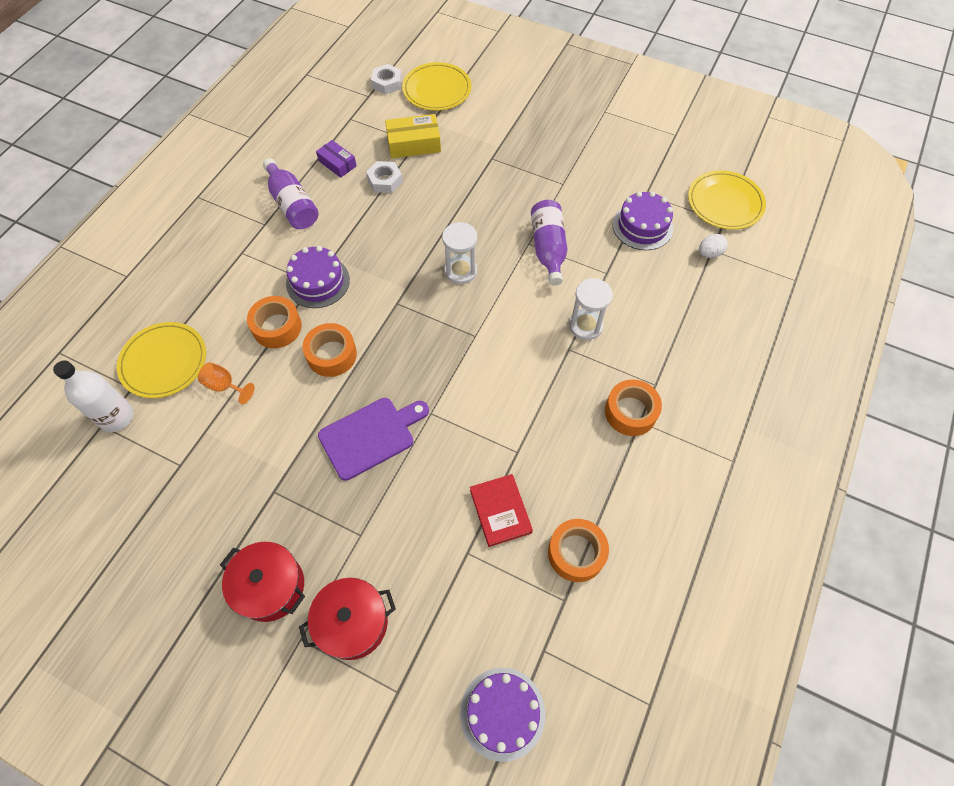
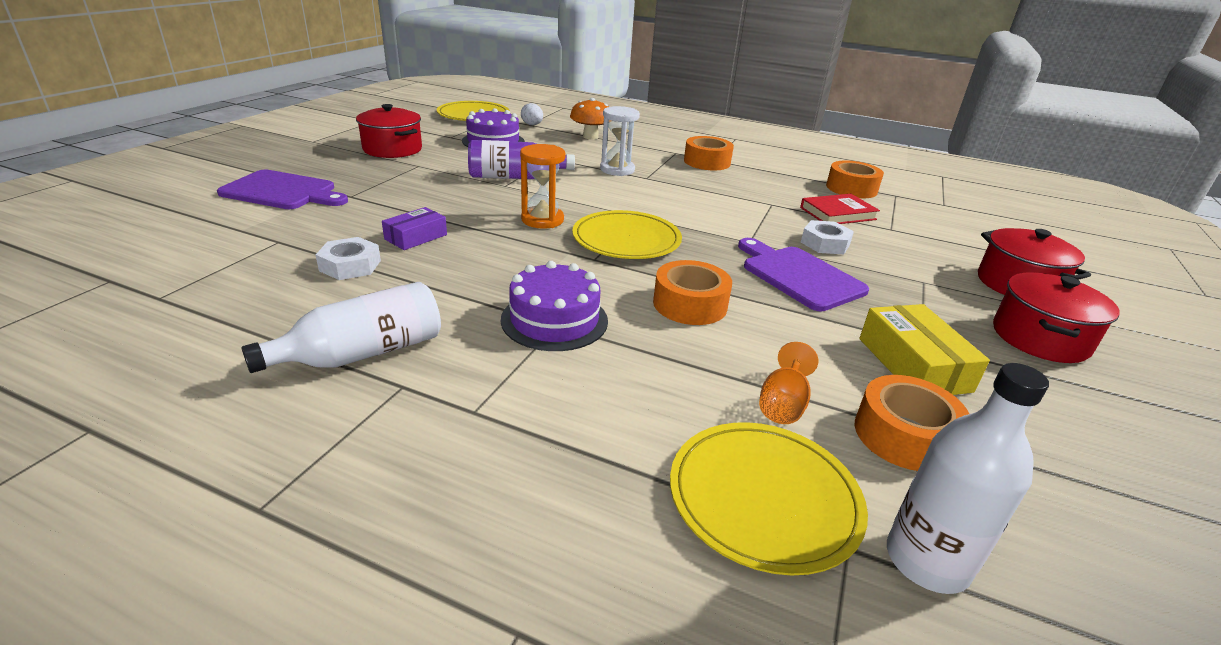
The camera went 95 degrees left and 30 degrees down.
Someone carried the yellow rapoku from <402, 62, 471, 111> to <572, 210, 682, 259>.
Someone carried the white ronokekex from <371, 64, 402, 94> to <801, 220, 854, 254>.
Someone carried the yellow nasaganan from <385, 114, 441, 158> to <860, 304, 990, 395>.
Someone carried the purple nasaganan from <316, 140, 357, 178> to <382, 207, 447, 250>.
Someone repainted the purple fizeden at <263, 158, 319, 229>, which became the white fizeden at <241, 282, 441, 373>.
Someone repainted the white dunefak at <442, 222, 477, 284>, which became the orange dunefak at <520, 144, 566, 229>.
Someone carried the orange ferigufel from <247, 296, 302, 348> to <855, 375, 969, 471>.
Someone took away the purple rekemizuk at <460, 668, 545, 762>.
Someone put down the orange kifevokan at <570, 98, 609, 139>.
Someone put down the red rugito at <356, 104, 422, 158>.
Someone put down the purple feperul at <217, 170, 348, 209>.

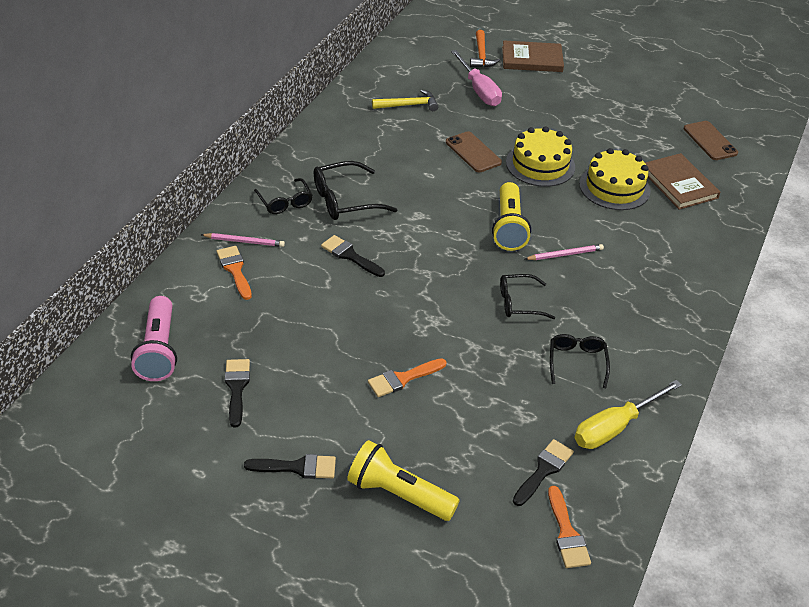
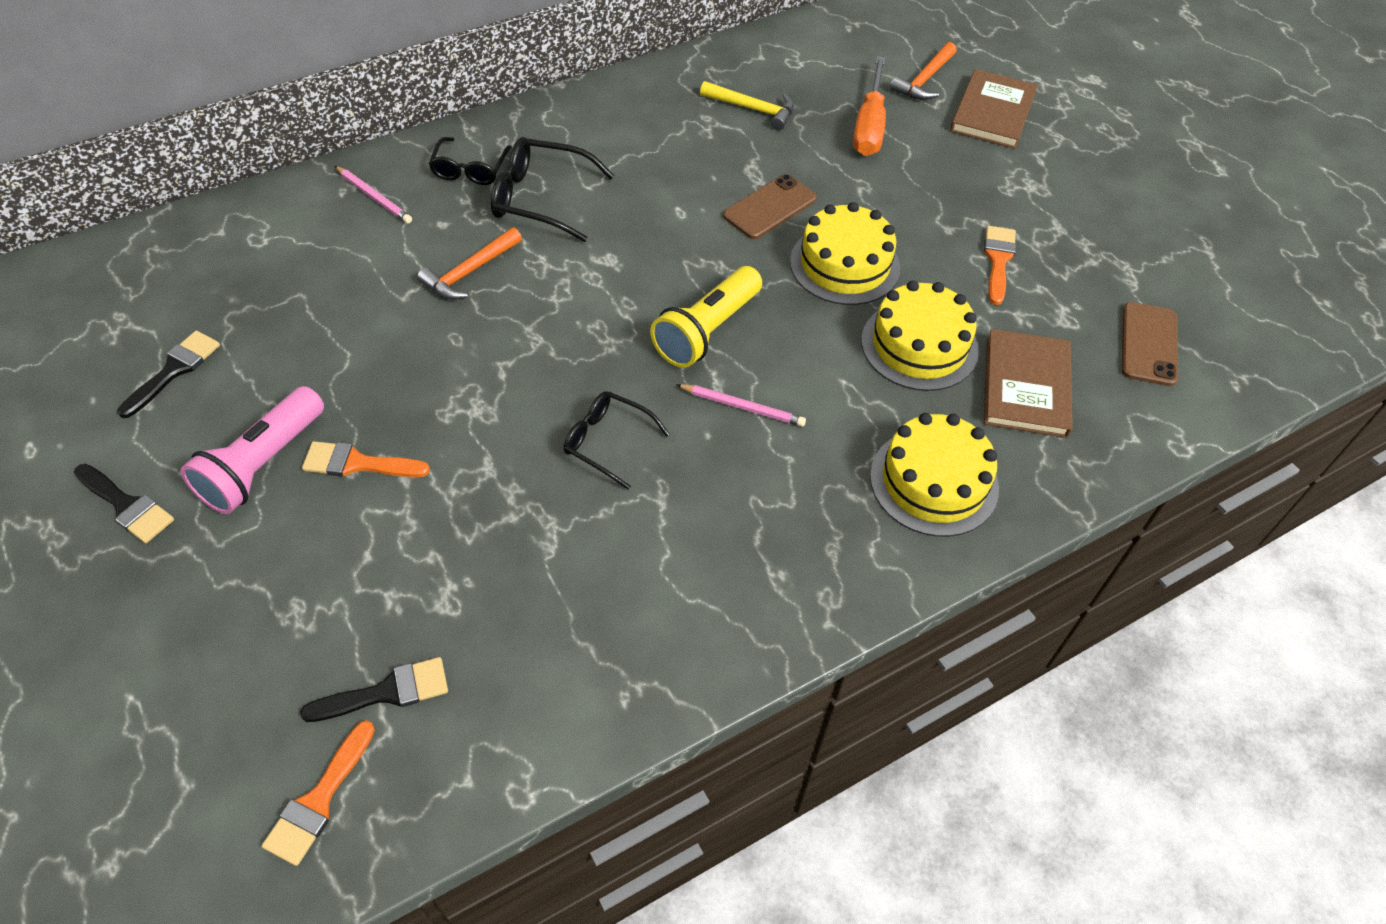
The camera went 35 degrees right and 10 degrees up.
Someone rotated the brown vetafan at <502, 40, 564, 72> by 75 degrees clockwise.
Someone repainted the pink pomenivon at <451, 50, 502, 106>, which became the orange pomenivon at <853, 56, 886, 156>.
Someone rotated the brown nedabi at <446, 131, 502, 172> by 45 degrees clockwise.
Someone swapped the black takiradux at <321, 235, 385, 277> for the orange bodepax at <417, 227, 522, 300>.
Someone carried the orange takiradux from <216, 246, 252, 300> to <984, 226, 1016, 305>.
Someone carried the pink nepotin from <131, 296, 177, 381> to <180, 386, 324, 514>.
Someone took away the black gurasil at <550, 334, 610, 388>.
Someone took away the yellow pomenivon at <575, 380, 682, 449>.
Someone took away the yellow nepotin at <347, 440, 460, 521>.
Someone put down the yellow rekemizuk at <870, 413, 999, 537>.

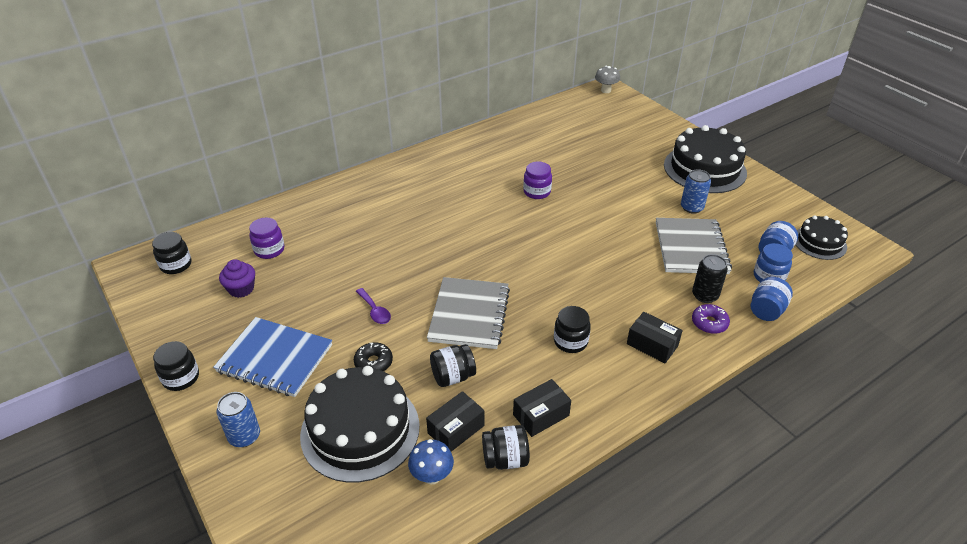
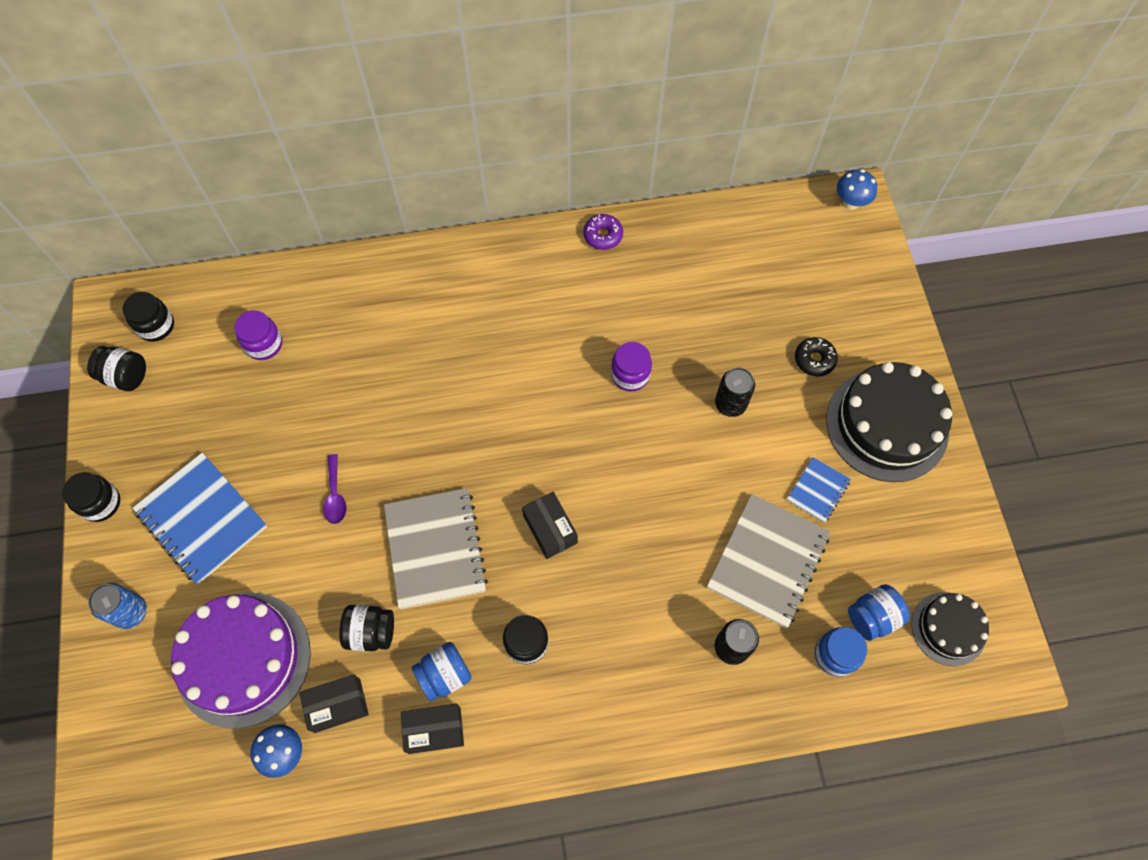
The camera went 25 degrees right and 25 degrees up.
Someone repainted the grey kifevokan at <595, 66, 620, 93>, which became the blue kifevokan at <837, 169, 877, 210>.
Someone swapped the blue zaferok at <681, 169, 711, 214> for the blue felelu at <787, 457, 851, 523>.
Someone took away the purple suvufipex at <219, 259, 255, 298>.
Someone rotated the grey felelu at <427, 277, 510, 349> by 45 degrees counterclockwise.
Someone carried the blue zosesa from <751, 277, 793, 321> to <412, 642, 471, 702>.
Someone carried the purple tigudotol from <692, 304, 730, 334> to <583, 214, 623, 250>.
Someone carried the black nasaganan from <627, 312, 683, 363> to <522, 492, 578, 559>.
Someone carried the black tigudotol from <354, 342, 393, 371> to <795, 337, 838, 377>.
Someone repainted the black rekemizuk at <300, 366, 420, 483>, which became the purple rekemizuk at <171, 593, 311, 729>.
Someone carried the black zosesa from <482, 425, 530, 470> to <87, 346, 146, 391>.
Someone put down the black zaferok at <715, 367, 755, 417>.

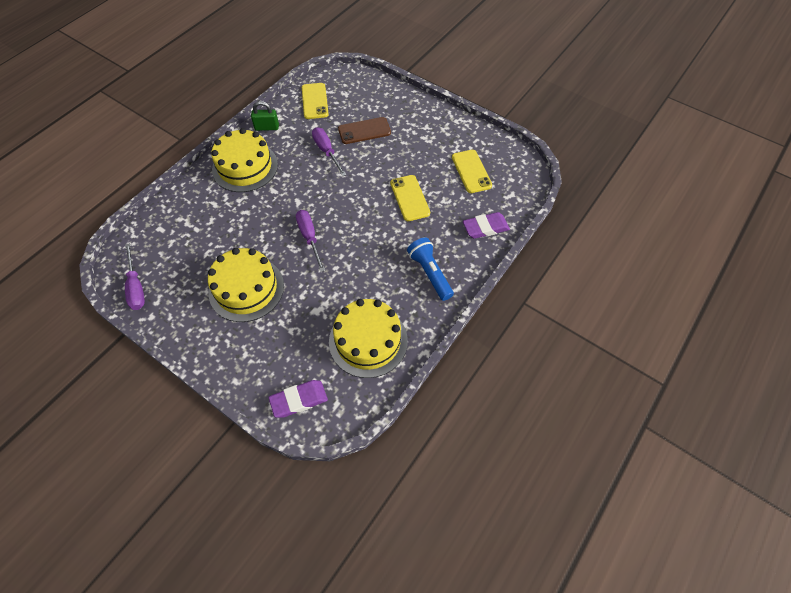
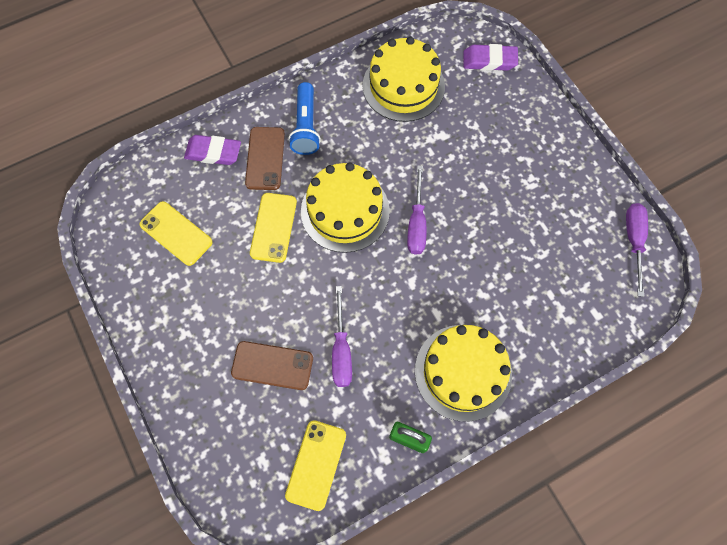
The camera went 155 degrees left and 10 degrees up.
Someone rotated the yellow nedabi at <452, 150, 492, 193> by 60 degrees counterclockwise.
Someone carried the yellow rekemizuk from <208, 248, 284, 322> to <301, 162, 390, 253>.
Someone put down the brown nedabi at <245, 127, 285, 190>.

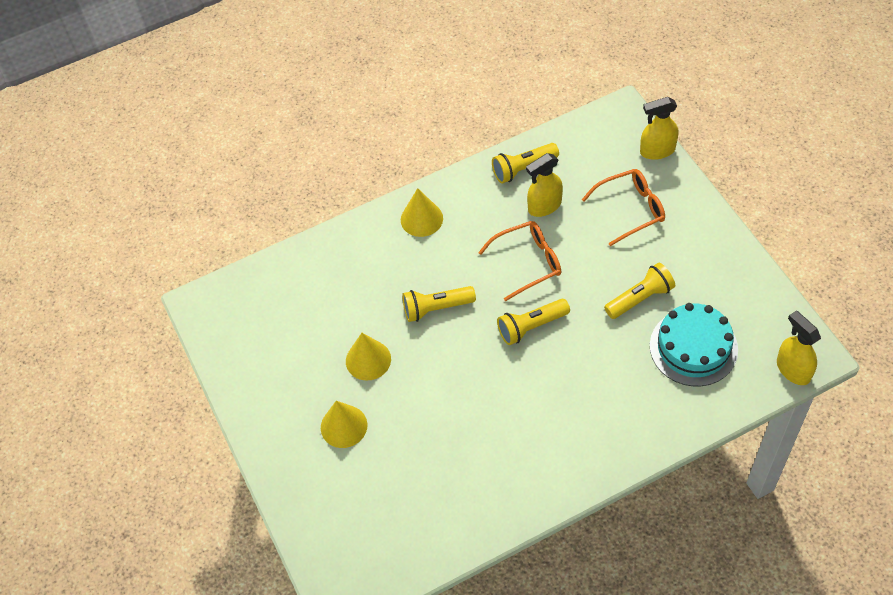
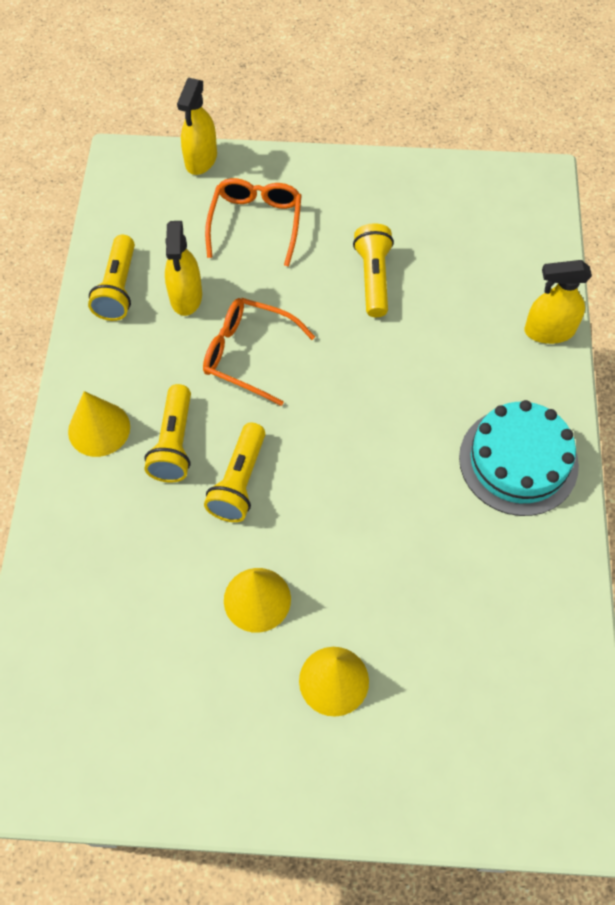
The camera went 65 degrees left and 5 degrees up.
Someone rotated the orange gurasil at <478, 221, 561, 301> by 75 degrees counterclockwise.
Someone carried the yellow nepotin from <497, 299, 570, 345> to <145, 384, 191, 483>.
Someone carried the turquoise rekemizuk from <650, 303, 738, 386> to <459, 400, 579, 516>.
Someone carried the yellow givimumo from <777, 311, 821, 385> to <525, 260, 592, 344>.

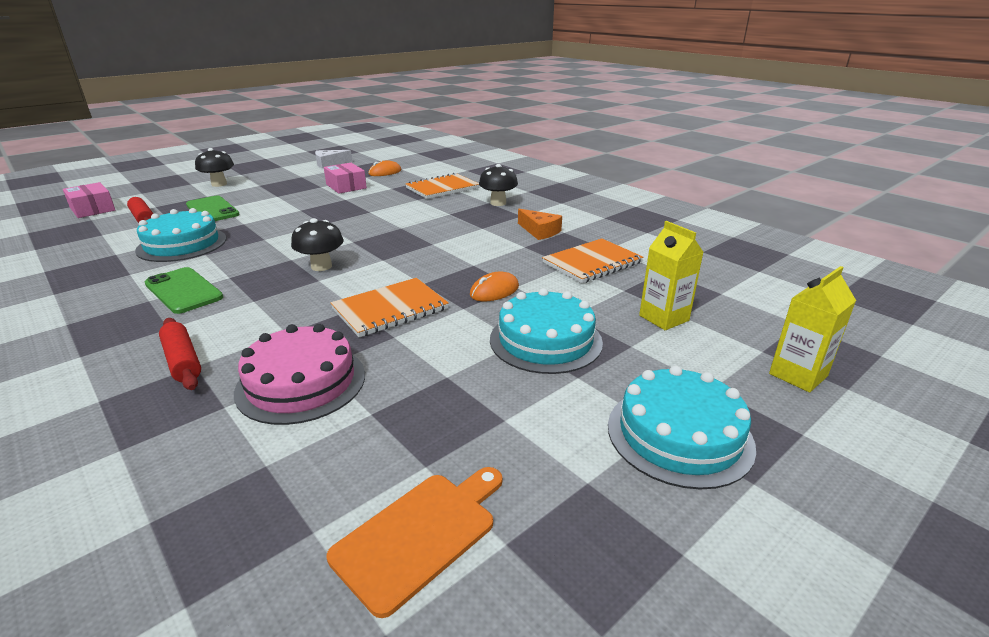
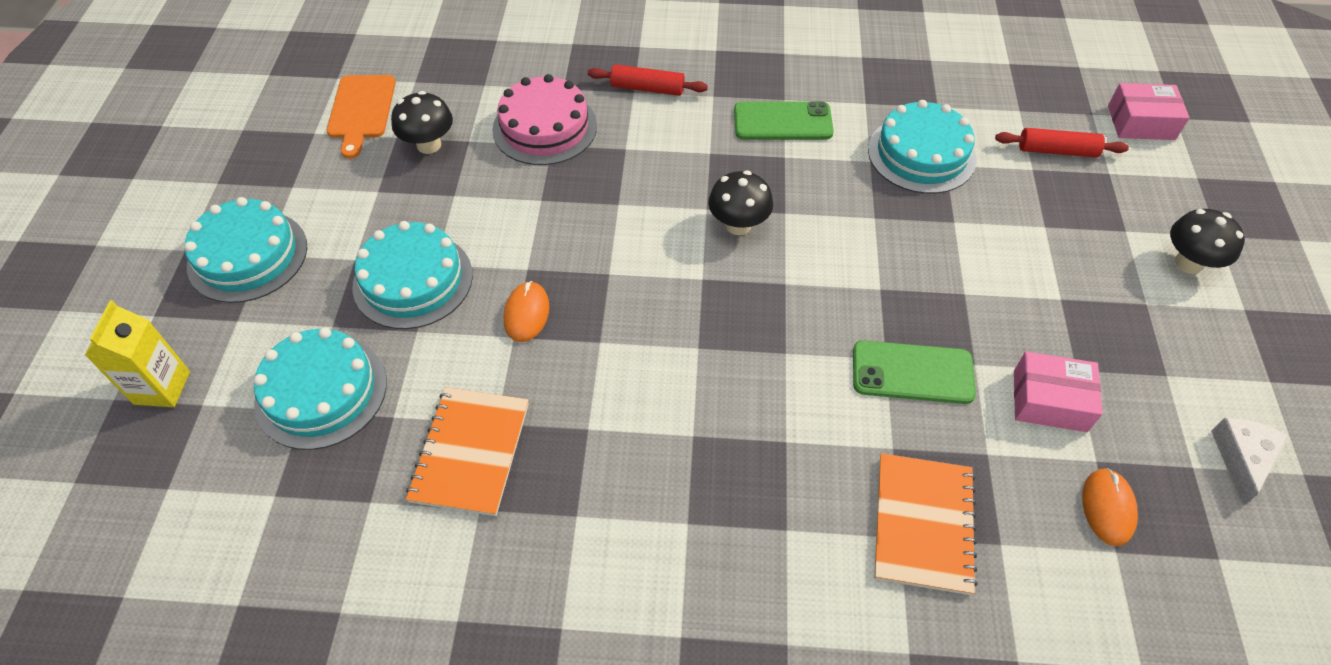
The camera went 135 degrees right and 25 degrees up.
Someone carried the black kifevokan from <479, 164, 518, 206> to <391, 91, 453, 154>.
Someone carried the green nedabi from <186, 196, 240, 221> to <853, 340, 976, 404>.
Someone took away the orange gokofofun at <518, 209, 562, 240>.
Someone swapped the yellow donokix at <639, 221, 704, 330> for the turquoise rekemizuk at <254, 328, 387, 450>.
Someone took away the orange felelu at <330, 278, 449, 337>.

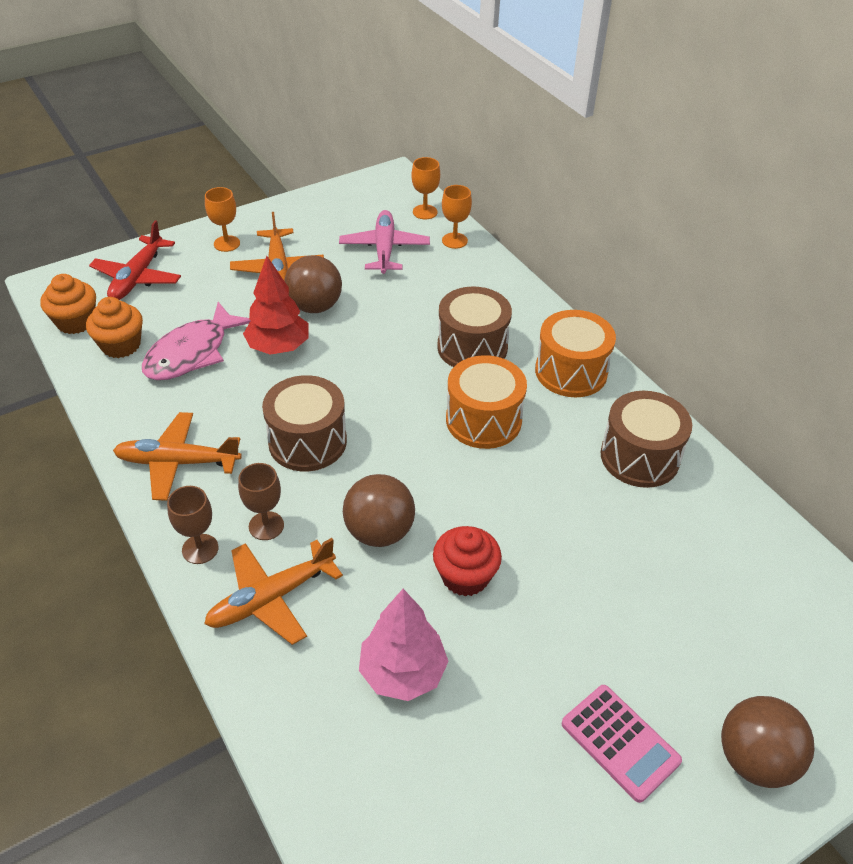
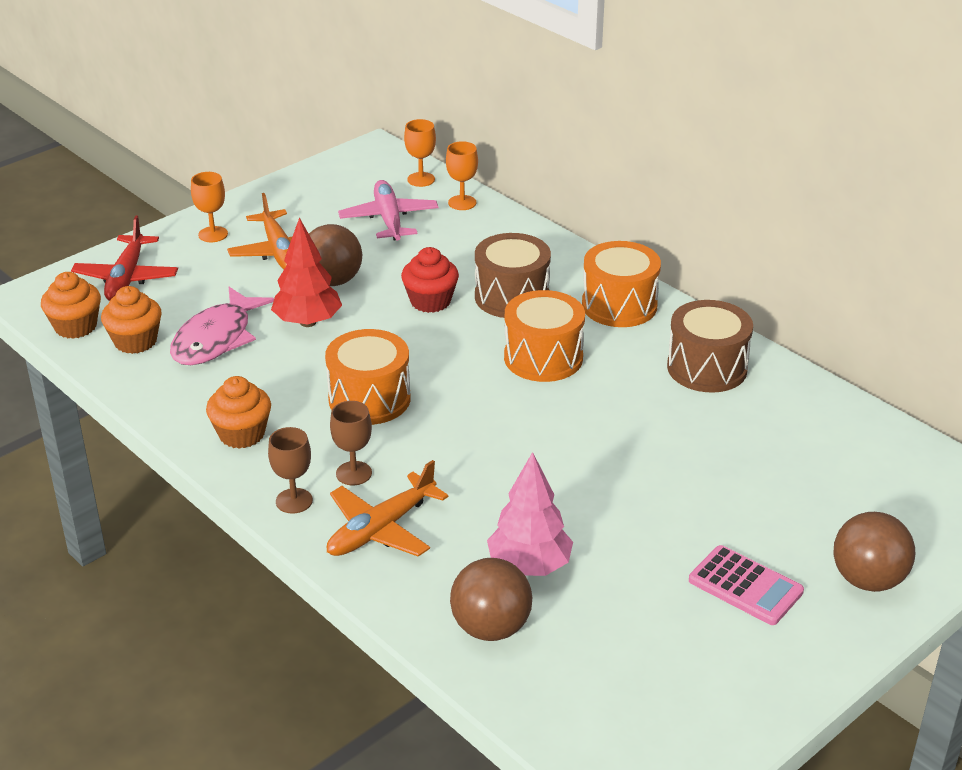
The camera went 10 degrees left and 10 degrees down.
Someone repainted the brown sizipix at <262, 375, 347, 471>, which became the orange sizipix at <325, 329, 410, 425>.
Someone swapped the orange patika at <113, 412, 242, 501> for the orange suvufipex at <206, 376, 271, 448>.
Someone carried the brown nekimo from <343, 474, 415, 547> to <450, 558, 532, 641>.
Someone carried the red suvufipex from <433, 526, 502, 597> to <401, 247, 459, 313>.

